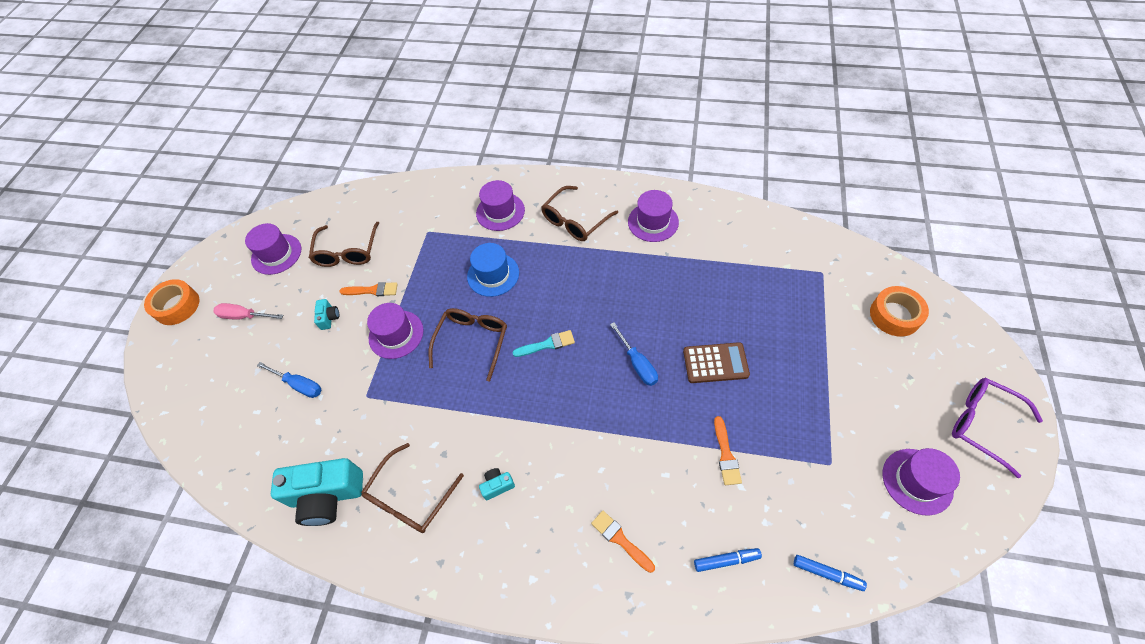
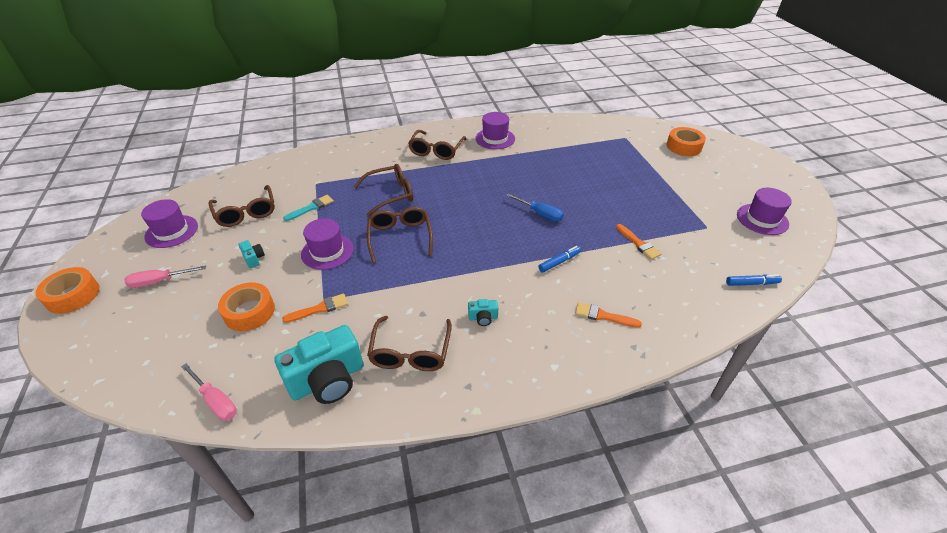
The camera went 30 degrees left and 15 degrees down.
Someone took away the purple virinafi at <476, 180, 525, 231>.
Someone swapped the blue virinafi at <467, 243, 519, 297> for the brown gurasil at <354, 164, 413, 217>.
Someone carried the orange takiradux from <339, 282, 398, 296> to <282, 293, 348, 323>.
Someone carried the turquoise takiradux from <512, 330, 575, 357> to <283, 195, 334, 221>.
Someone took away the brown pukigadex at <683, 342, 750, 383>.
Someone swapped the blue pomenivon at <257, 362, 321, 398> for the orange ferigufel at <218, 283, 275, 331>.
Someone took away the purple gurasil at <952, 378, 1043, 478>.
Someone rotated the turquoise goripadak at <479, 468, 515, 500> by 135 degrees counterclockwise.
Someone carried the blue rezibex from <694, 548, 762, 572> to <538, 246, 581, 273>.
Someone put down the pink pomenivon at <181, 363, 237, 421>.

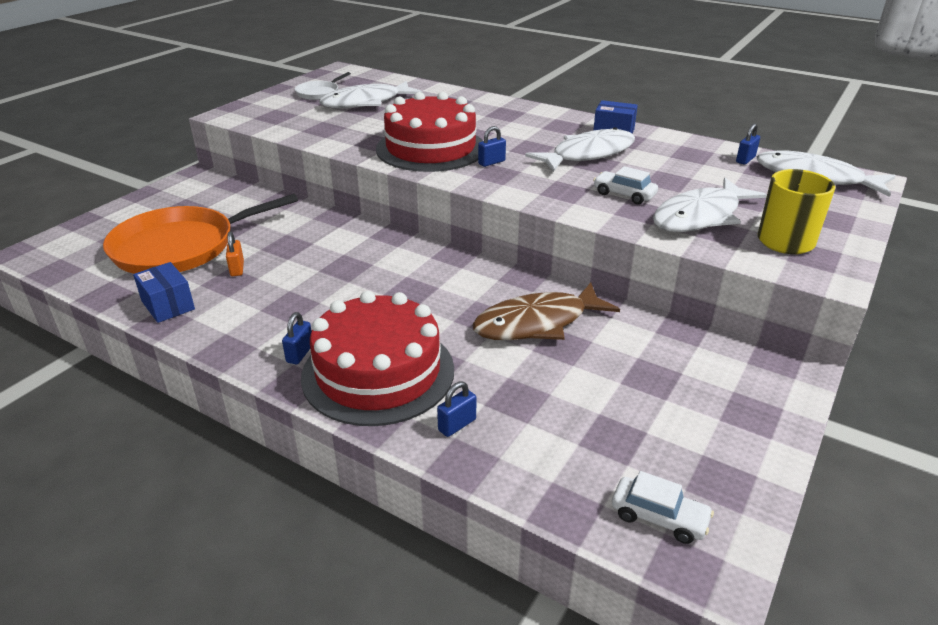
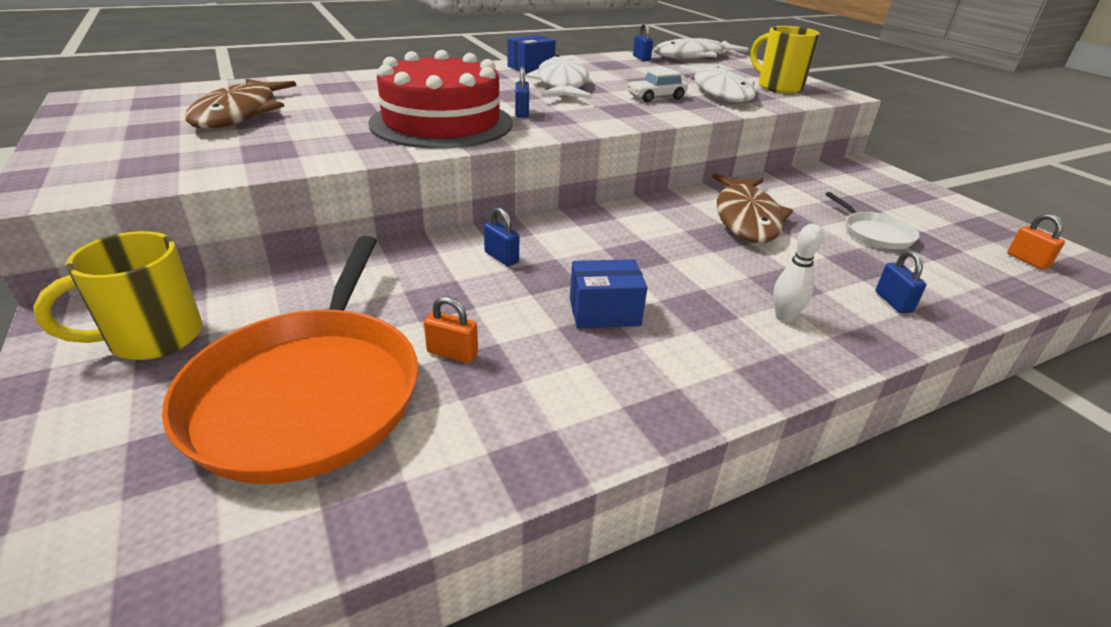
The camera went 60 degrees left and 0 degrees up.
Someone carried the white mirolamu from <295, 72, 351, 100> to <825, 192, 919, 249>.
Someone repainted the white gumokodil at <319, 81, 423, 108>, which became the brown gumokodil at <185, 79, 296, 129>.
Someone carried the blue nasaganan from <133, 262, 195, 323> to <570, 259, 647, 328>.
Someone swapped the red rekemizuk at <301, 291, 454, 426> for the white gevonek at <773, 224, 823, 323>.
Someone carried the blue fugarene from <282, 312, 312, 364> to <484, 207, 519, 266>.
Someone swapped the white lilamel at <612, 471, 714, 544> for the orange fugarene at <1007, 214, 1065, 270>.
Someone put down the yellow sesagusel at <33, 231, 202, 360>.

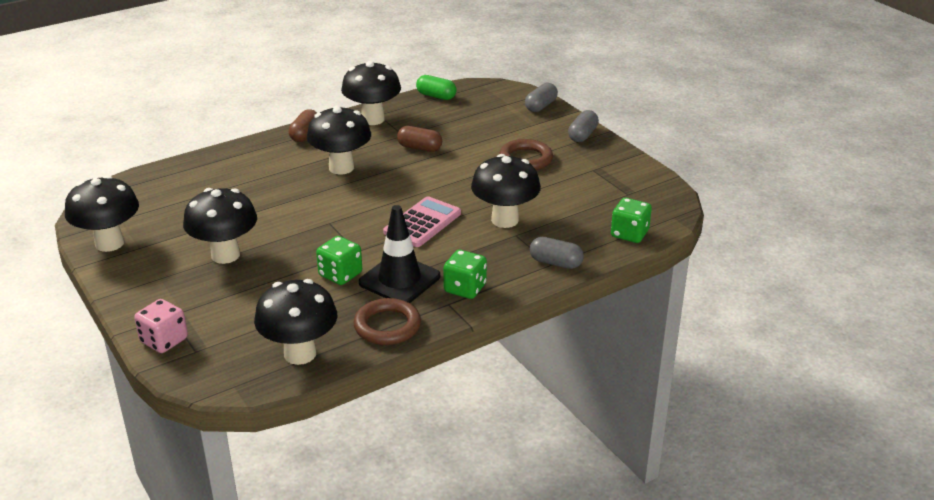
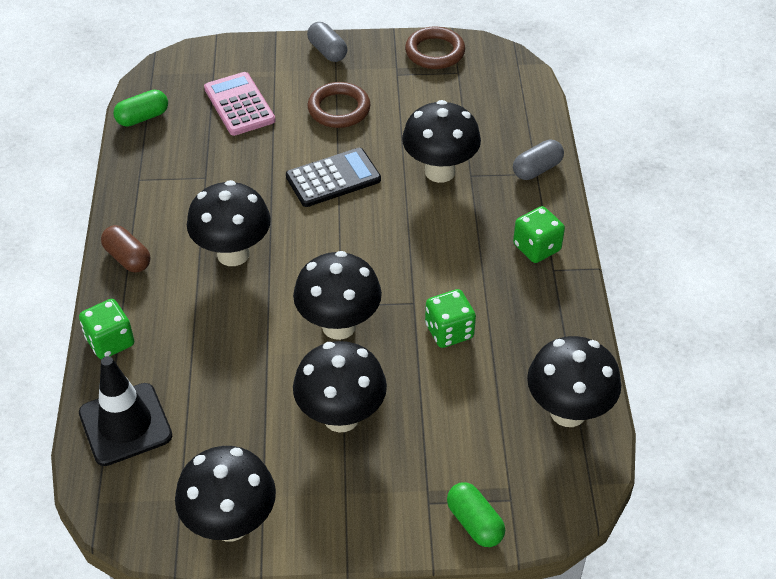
The camera went 60 degrees left and 15 degrees up.
Someone carried the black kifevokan from <341, 61, 401, 125> to <293, 251, 382, 340>.
Someone took away the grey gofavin at <525, 83, 558, 112>.
Someone took away the brown gofavin at <397, 126, 442, 152>.
Someone carried the pink pukigadex from <383, 196, 461, 247> to <204, 72, 276, 136>.
Someone carried the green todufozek from <611, 198, 652, 243> to <79, 299, 134, 359>.
Someone carried the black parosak from <359, 205, 440, 303> to <79, 356, 172, 466>.
Someone carried the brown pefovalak from <353, 298, 421, 345> to <405, 27, 465, 69>.
Someone swapped the pink todufozek at <134, 299, 188, 353> for the green gofavin at <447, 482, 505, 547>.
Someone put down the black pukigadex at <286, 148, 381, 207>.

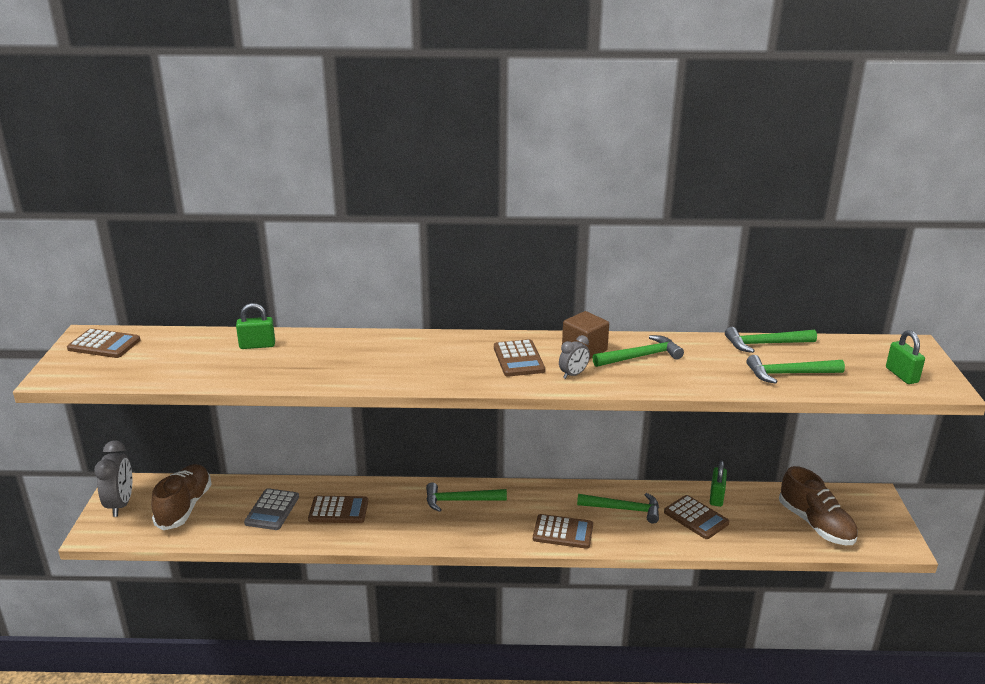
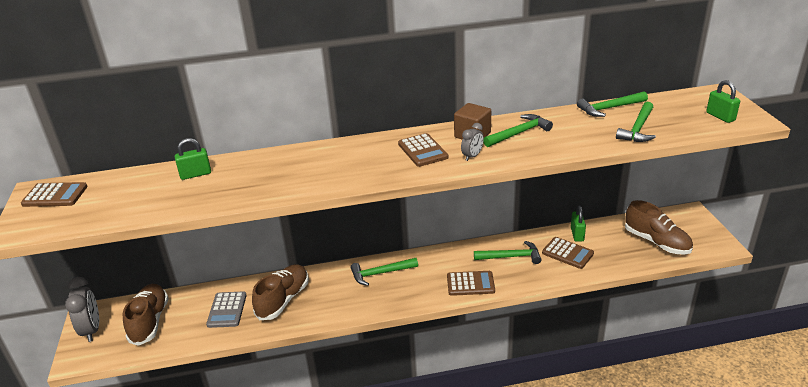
The camera went 10 degrees left and 5 degrees up.
Someone rotated the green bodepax at <746, 355, 845, 384> by 45 degrees counterclockwise.
Someone swapped the brown pukigadex at <308, 496, 368, 523> for the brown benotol at <252, 264, 309, 320>.

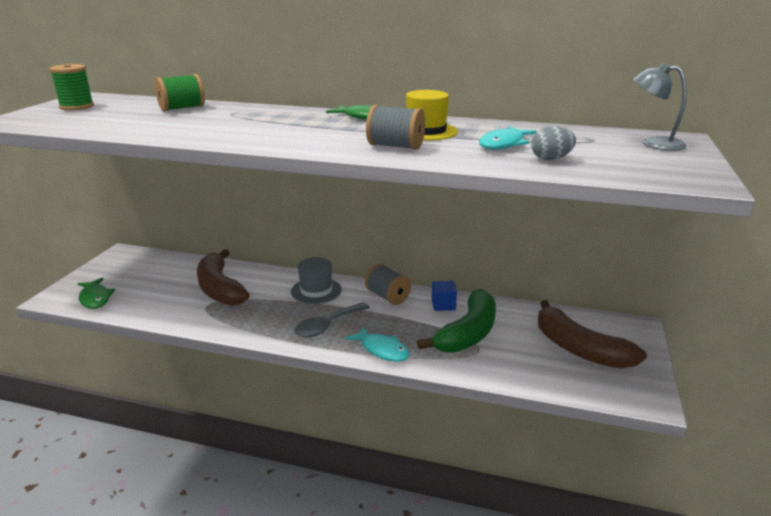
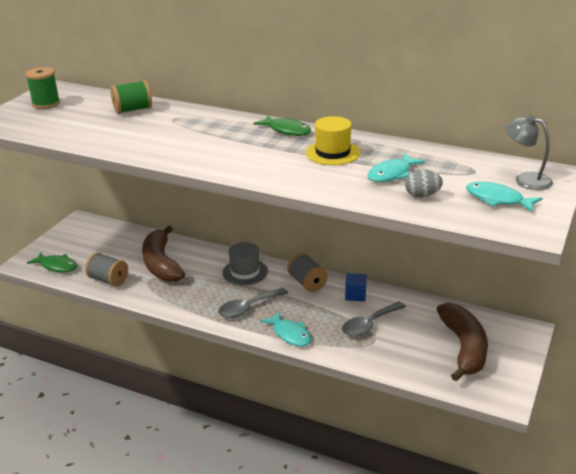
The camera went 10 degrees right and 5 degrees up.
Someone carried the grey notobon from <366, 105, 425, 150> to <85, 253, 128, 287>.
Someone rotated the green gumokodil at <77, 278, 115, 309> by 45 degrees counterclockwise.
Someone swapped the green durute at <417, 289, 496, 353> for the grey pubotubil at <342, 302, 406, 337>.
Someone rotated the brown durute at <538, 300, 647, 369> by 150 degrees counterclockwise.
Someone put down the turquoise gumokodil at <466, 182, 543, 213>.

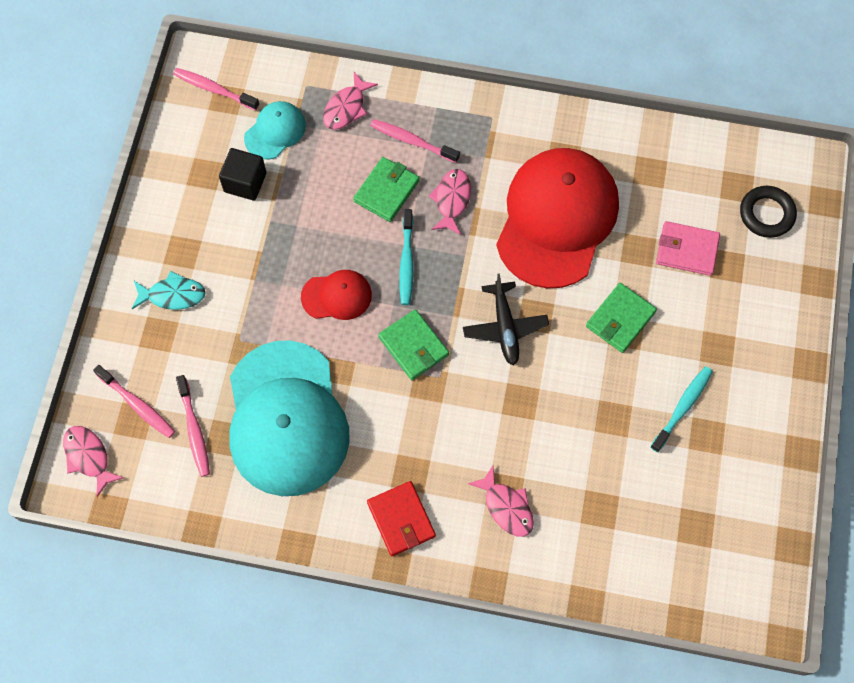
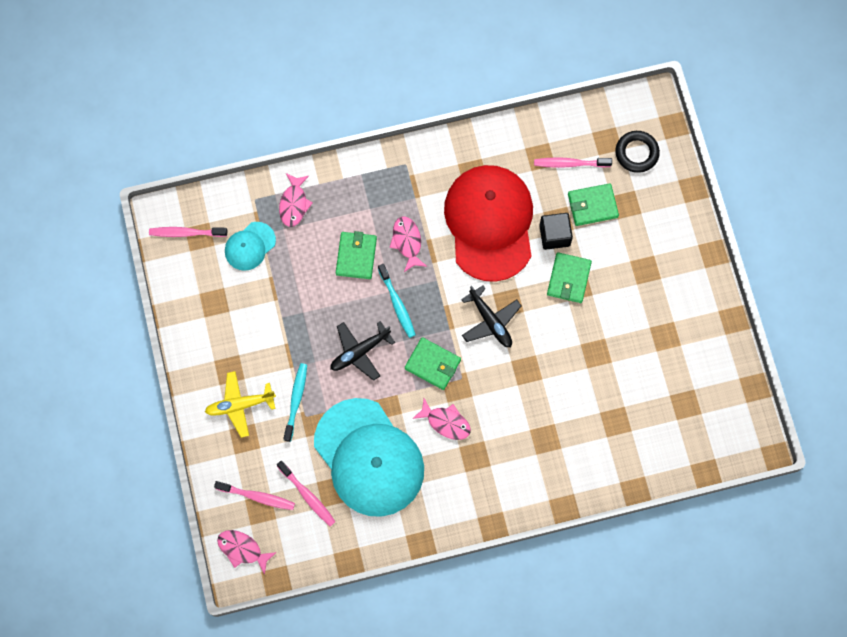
The camera went 25 degrees left and 5 degrees up.
Someone rotated the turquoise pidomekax at <244, 101, 306, 159> by 150 degrees counterclockwise.
Someone carried the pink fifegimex from <370, 119, 460, 163> to <534, 157, 612, 168>.
Someone carried the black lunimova from <219, 148, 267, 201> to <539, 213, 573, 250>.
Someone repainted the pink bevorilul at <656, 221, 720, 276>, which became the green bevorilul at <568, 183, 619, 226>.
Someone swapped the red pidomekax at <301, 270, 372, 320> for the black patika at <330, 321, 395, 381>.
Someone swapped the turquoise gumokodil at <132, 271, 206, 310> for the yellow patika at <205, 371, 276, 438>.
Someone carried the turquoise fifegimex from <650, 366, 713, 452> to <283, 363, 307, 442>.
Someone carried the pink gumokodil from <468, 465, 534, 537> to <412, 398, 471, 440>.
Someone took away the red bevorilul at <367, 481, 436, 556>.

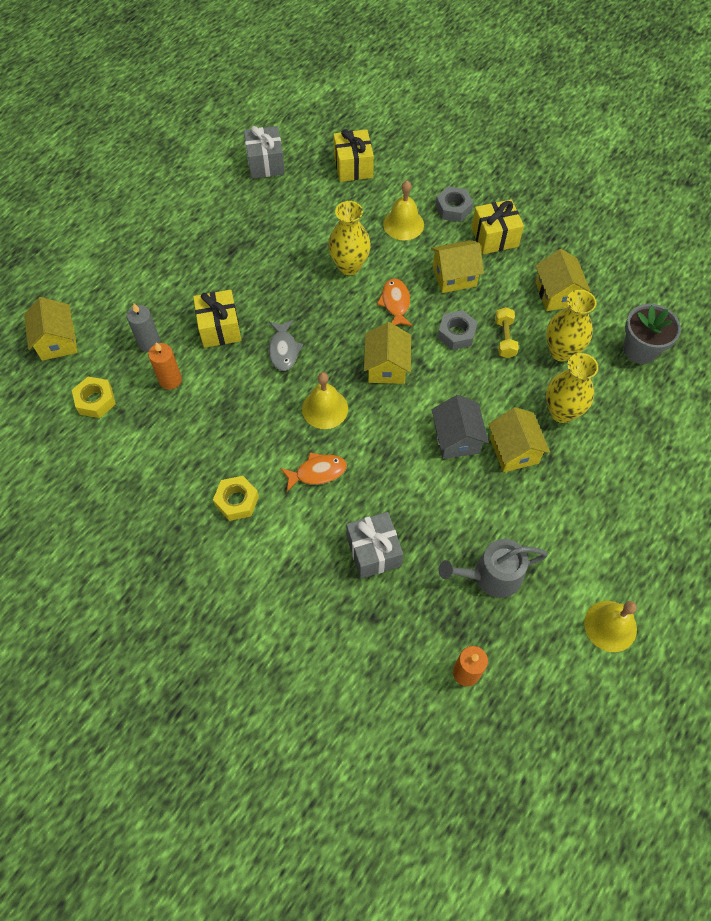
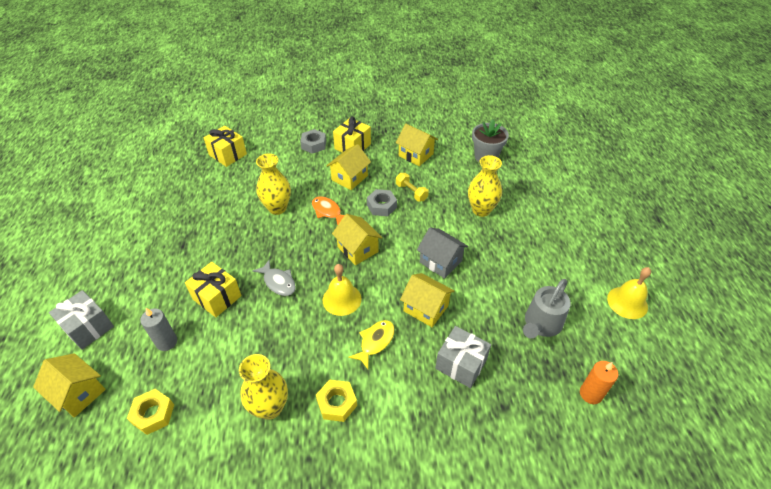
The camera went 40 degrees left and 15 degrees down.
Someone carried the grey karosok from <244, 126, 285, 179> to <49, 290, 114, 350>.
Someone took away the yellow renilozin at <383, 181, 424, 241>.
Someone carried the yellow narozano from <546, 290, 597, 362> to <239, 354, 288, 420>.
Someone took away the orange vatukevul at <148, 342, 182, 390>.
Someone carried the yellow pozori from <488, 407, 550, 472> to <400, 273, 454, 327>.
Someone repainted the orange gumokodil at <280, 452, 347, 492>, which became the yellow gumokodil at <348, 320, 395, 369>.

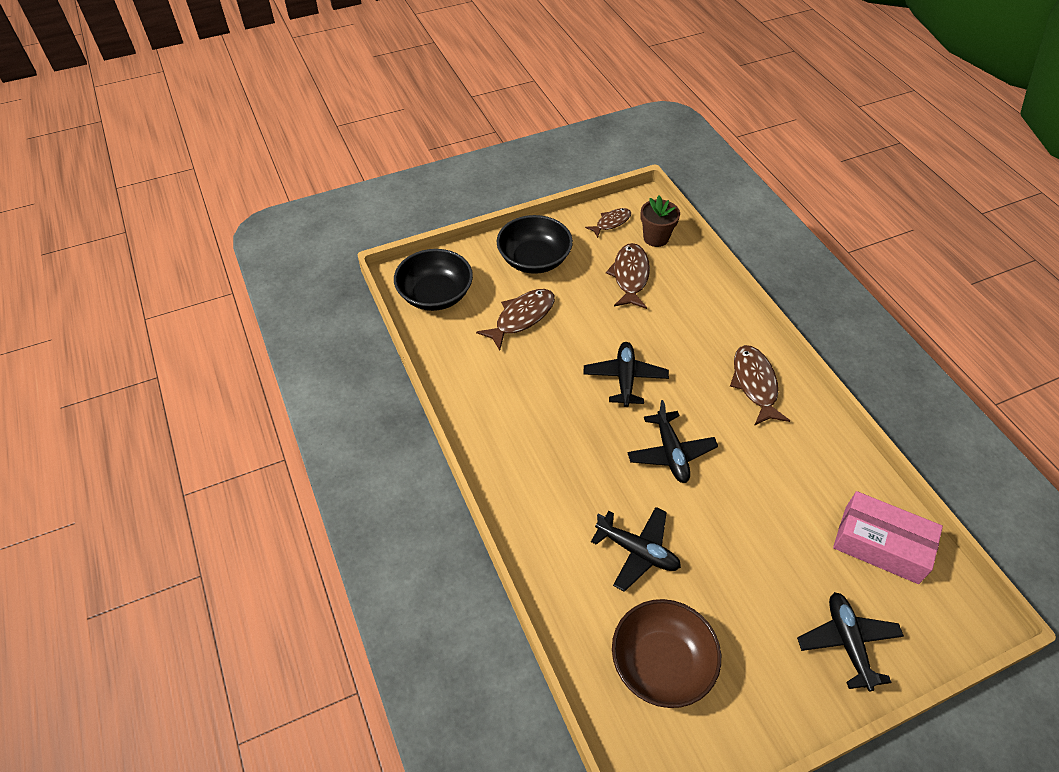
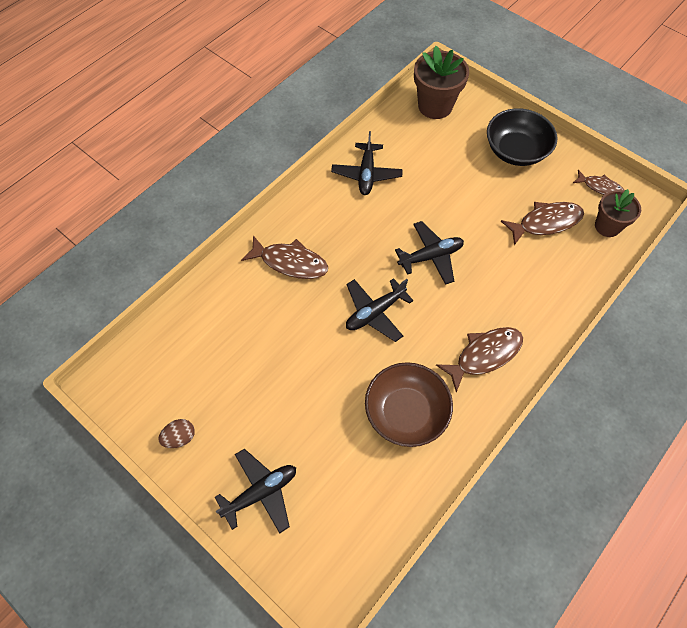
The camera went 65 degrees right and 10 degrees up.
Someone swapped the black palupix at <394, 249, 473, 311> for the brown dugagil at <414, 46, 469, 119>.
Someone carried the brown gumokodil from <476, 289, 555, 351> to <241, 235, 328, 279>.
Someone took away the pink nasaganan at <833, 491, 943, 584>.
Someone carried the black patika from <591, 507, 681, 592> to <331, 131, 403, 195>.
Someone carried the brown palupix from <612, 599, 721, 708> to <365, 362, 453, 447>.
Someone put down the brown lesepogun at <158, 419, 195, 448>.

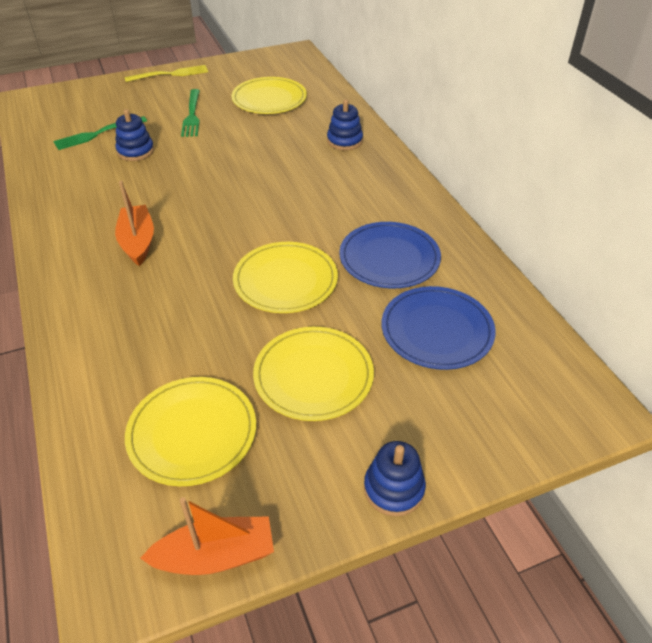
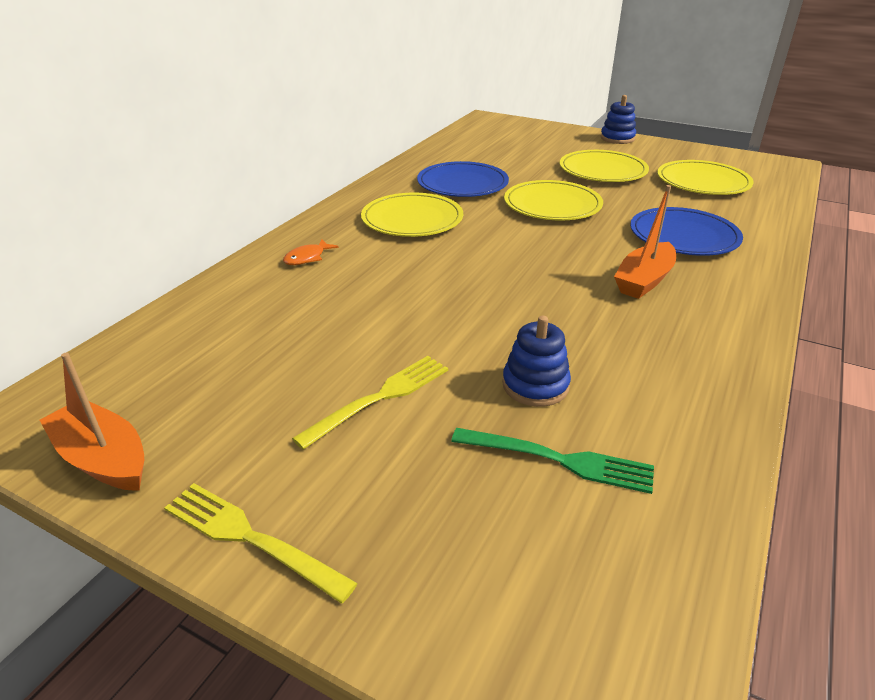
The camera went 130 degrees left and 10 degrees down.
Someone carried the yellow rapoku from <231, 77, 307, 114> to <361, 193, 463, 237>.
Someone repainted the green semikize at <181, 89, 200, 137>, which became the yellow semikize at <292, 356, 448, 450>.
Someone swapped the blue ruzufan at <327, 99, 363, 150> for the orange gumokodil at <283, 239, 339, 265>.
Someone carried the blue rapoku from <382, 286, 496, 370> to <630, 207, 743, 256>.
Someone carried the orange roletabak from <140, 497, 274, 575> to <40, 353, 144, 491>.

